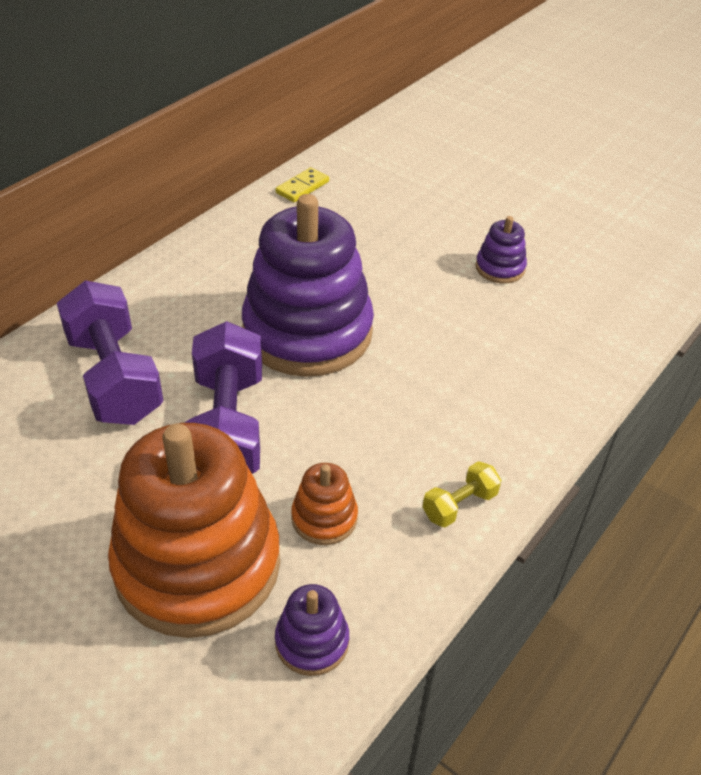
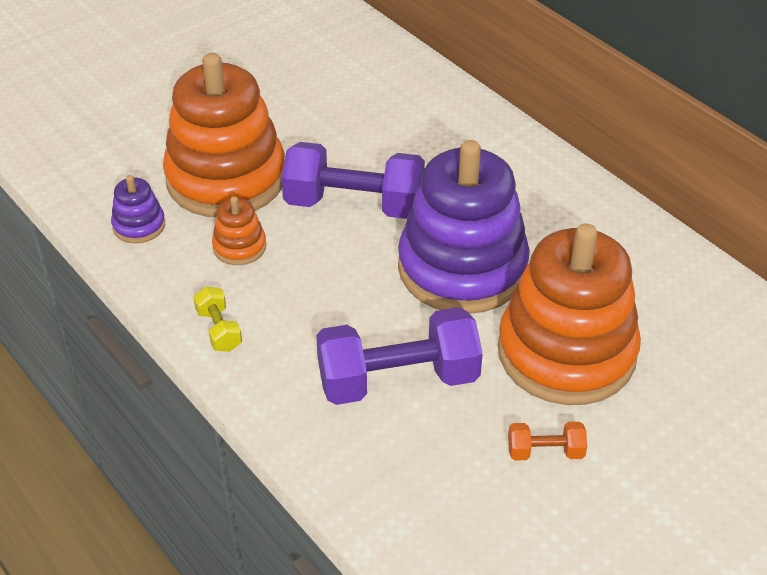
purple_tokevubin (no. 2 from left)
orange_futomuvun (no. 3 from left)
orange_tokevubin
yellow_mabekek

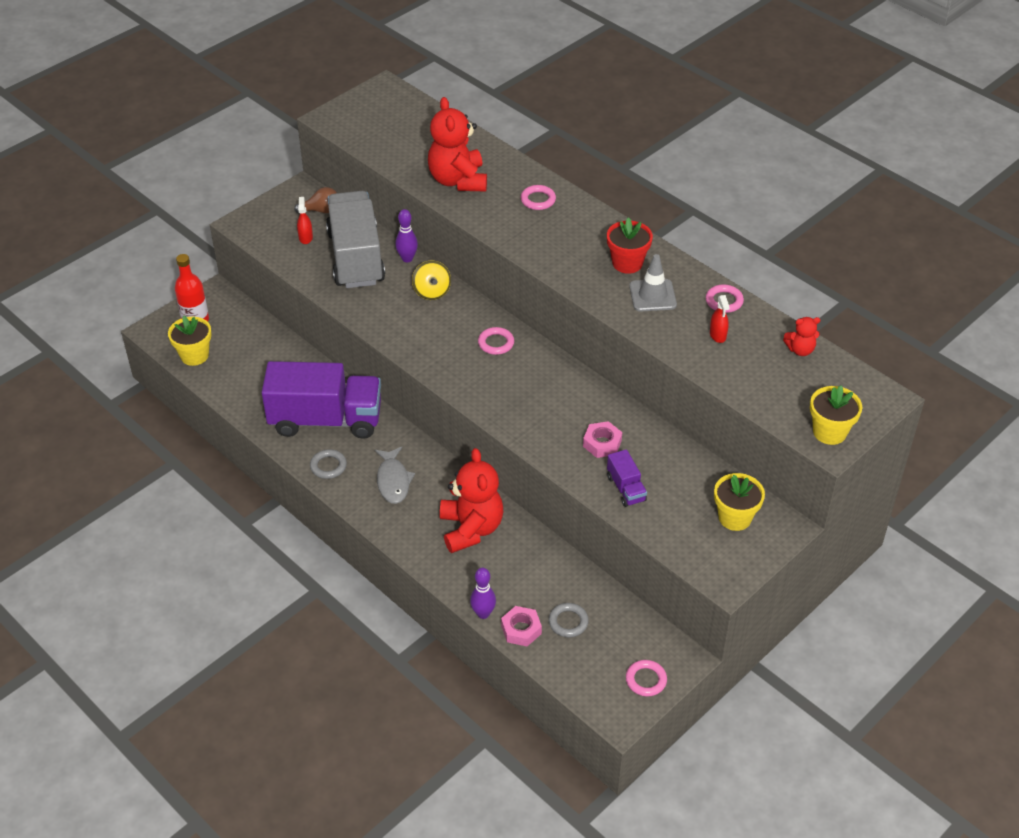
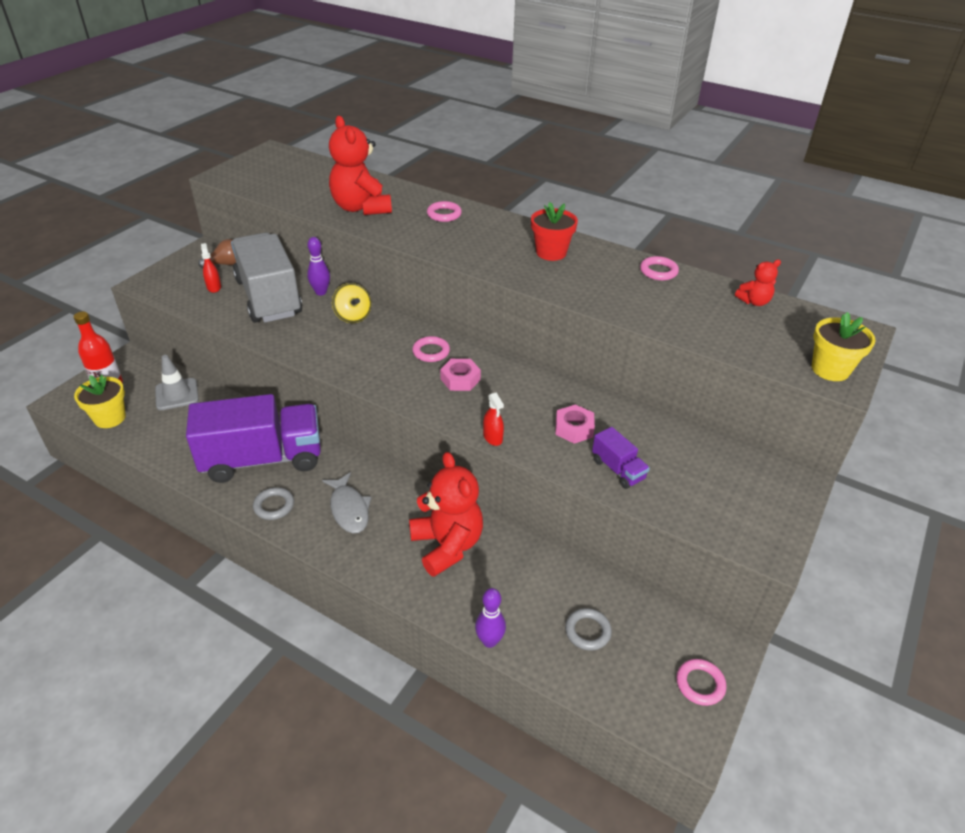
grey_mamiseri
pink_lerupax (no. 1 from left)
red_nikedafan (no. 2 from left)
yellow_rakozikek (no. 2 from left in the first image)

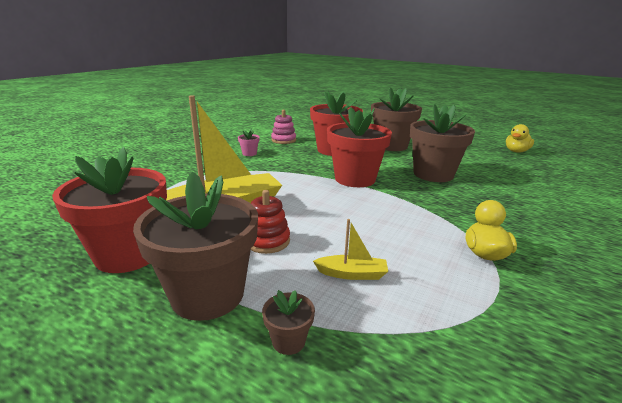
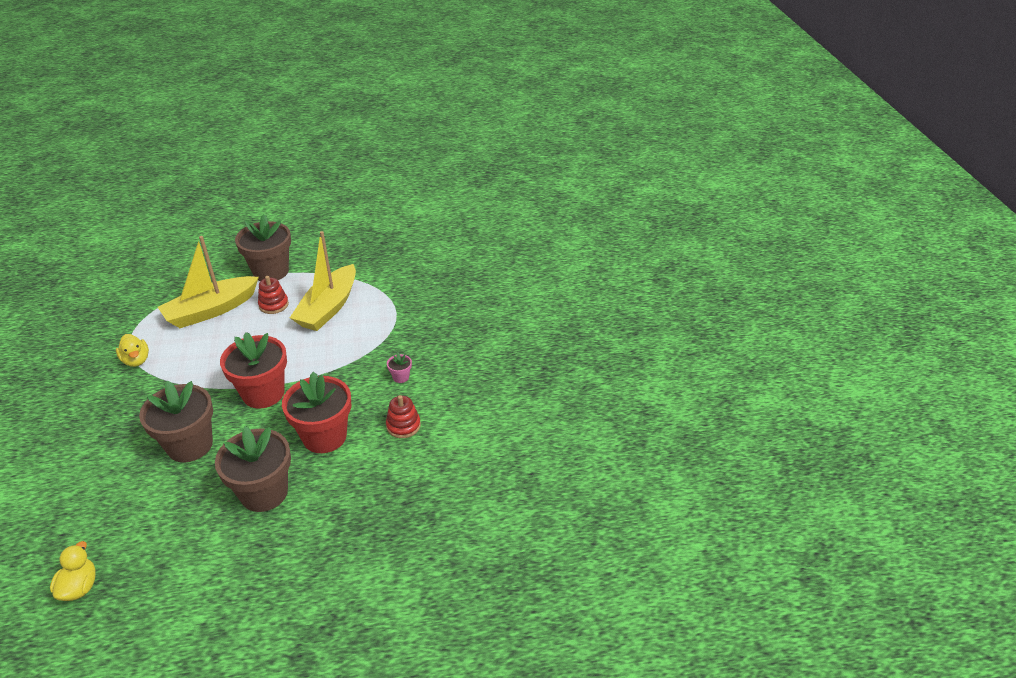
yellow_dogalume (no. 1 from left)
red_futomuvun (no. 2 from left)
red_rakozikek (no. 1 from left in the first image)
brown_rakozikek (no. 2 from left in the first image)

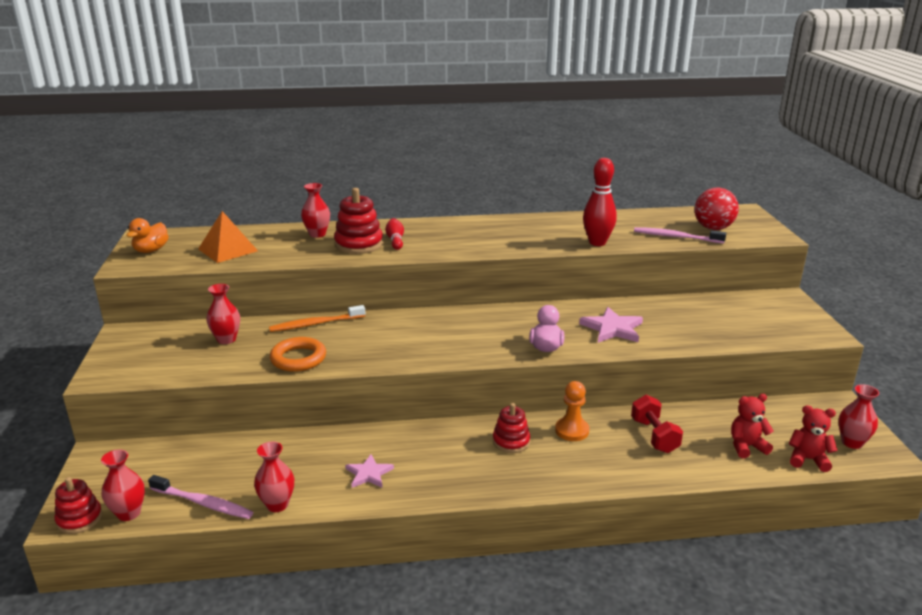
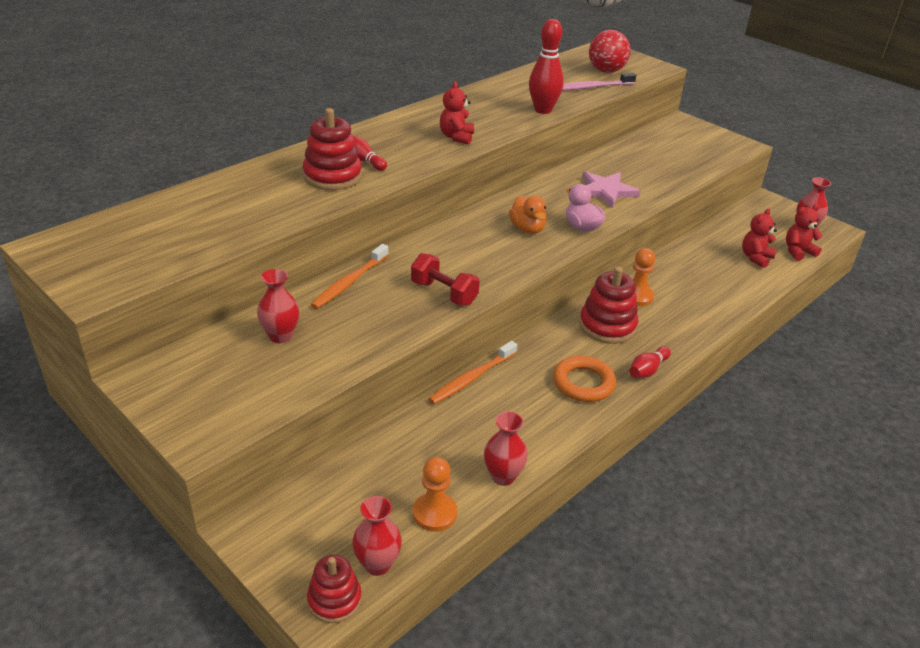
red_tokevubin
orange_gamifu (no. 1 from left)
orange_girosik (no. 2 from left)
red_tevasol (no. 1 from left)
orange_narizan
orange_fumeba
red_futomuvun (no. 3 from left)
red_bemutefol (no. 3 from left)
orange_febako
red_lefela (no. 4 from left in the first image)
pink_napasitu (no. 1 from left in the first image)

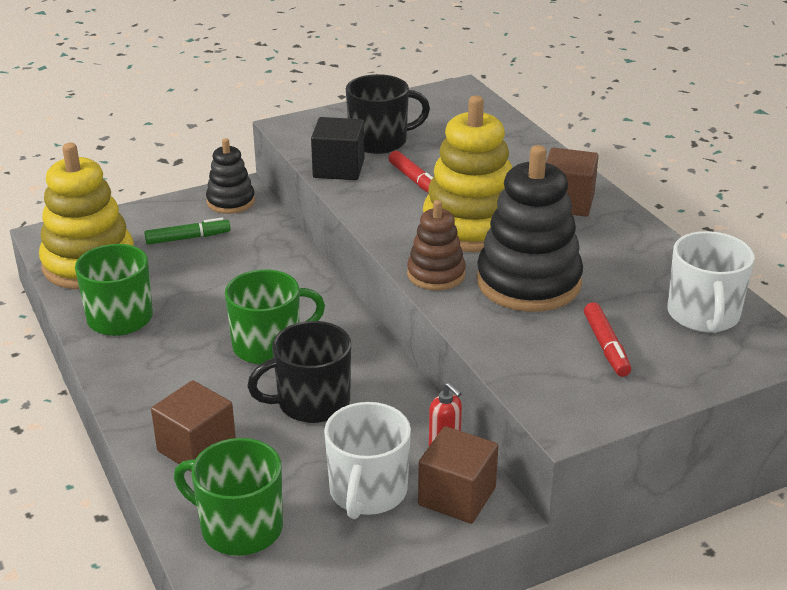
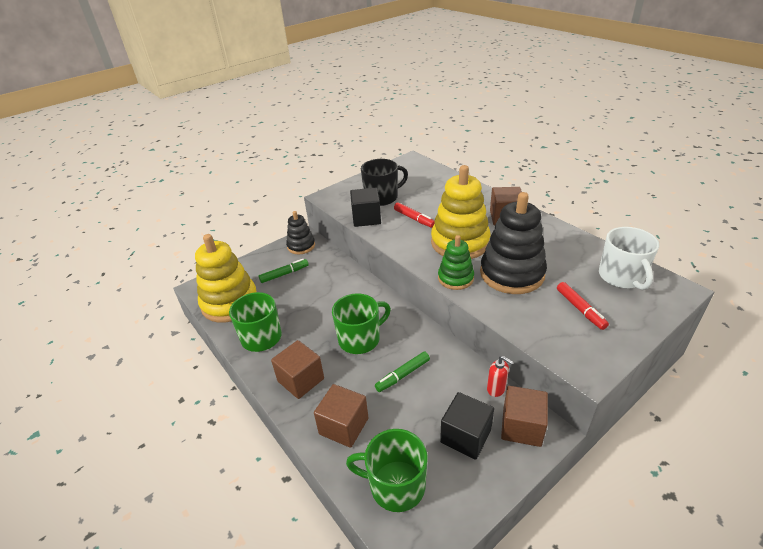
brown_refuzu (no. 1 from left)
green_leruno (no. 2 from left)
green_futomuvun
black_refuzu (no. 2 from left)

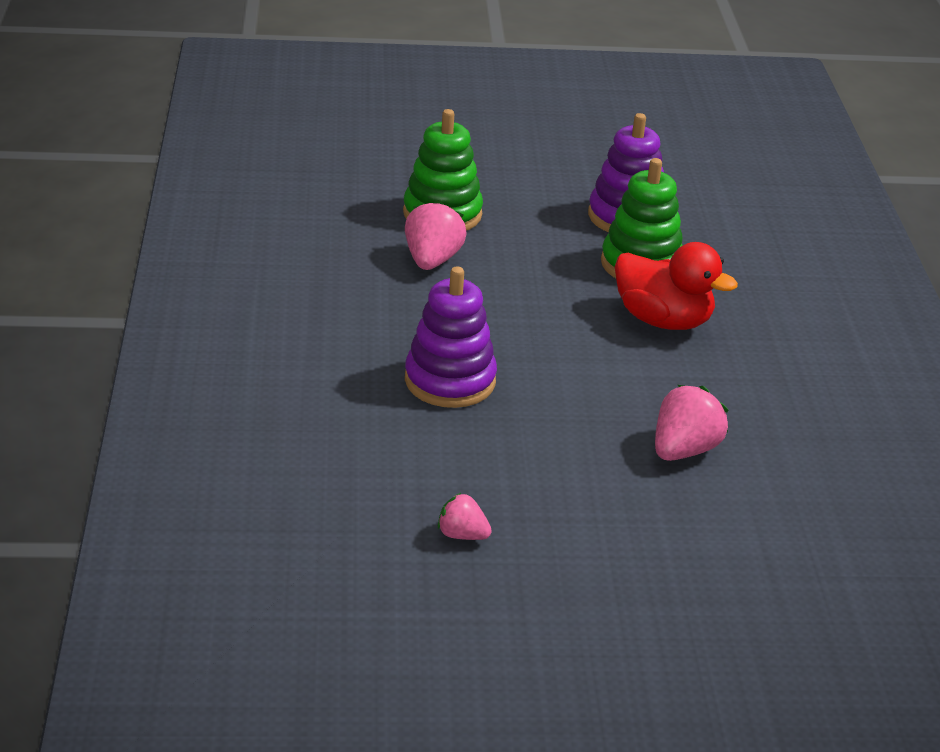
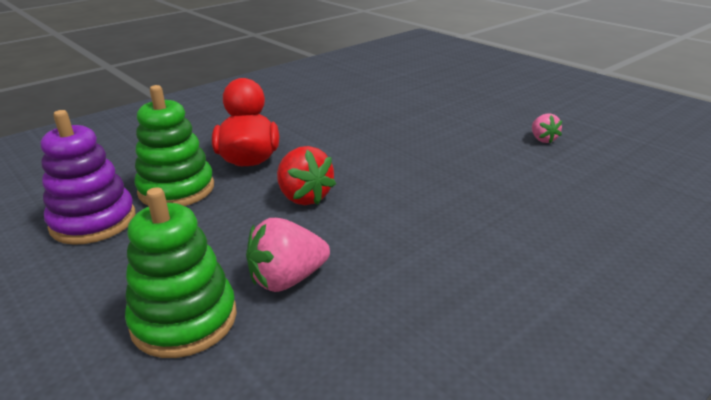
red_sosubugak
purple_futomuvun (no. 1 from left in the first image)
pink_sosubugak (no. 3 from left in the first image)

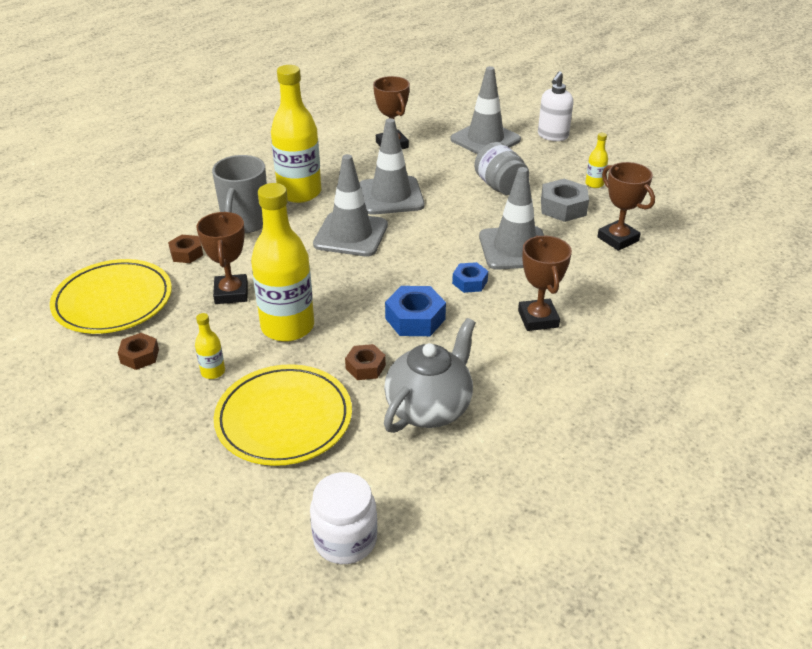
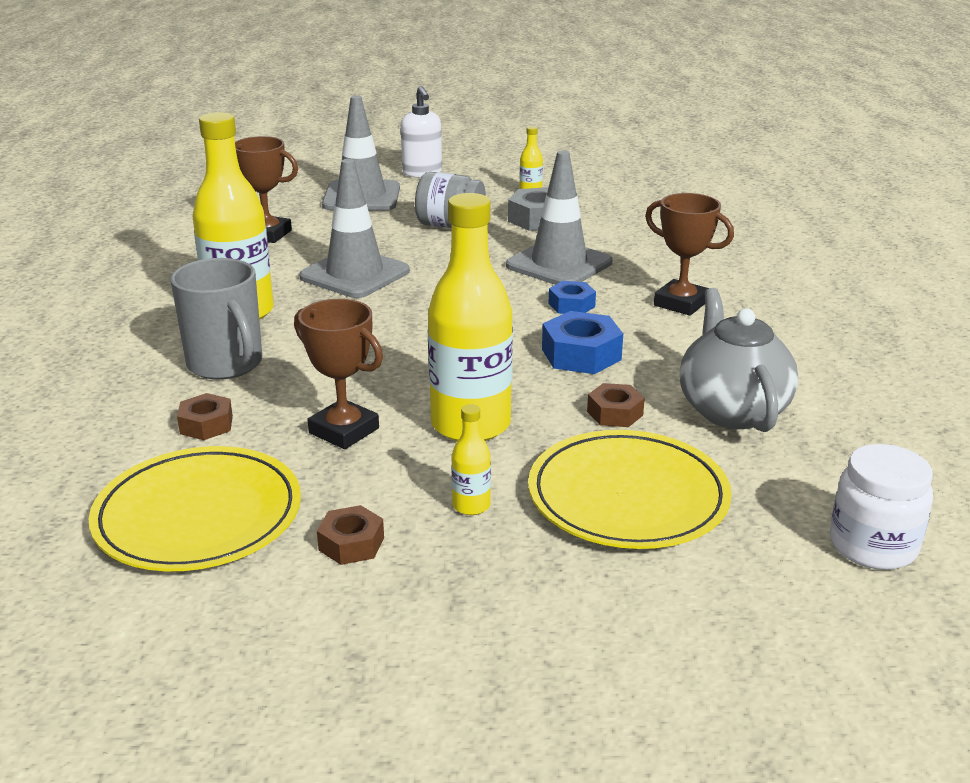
grey_mamiseri (no. 1 from left in the first image)
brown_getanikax (no. 4 from left in the first image)

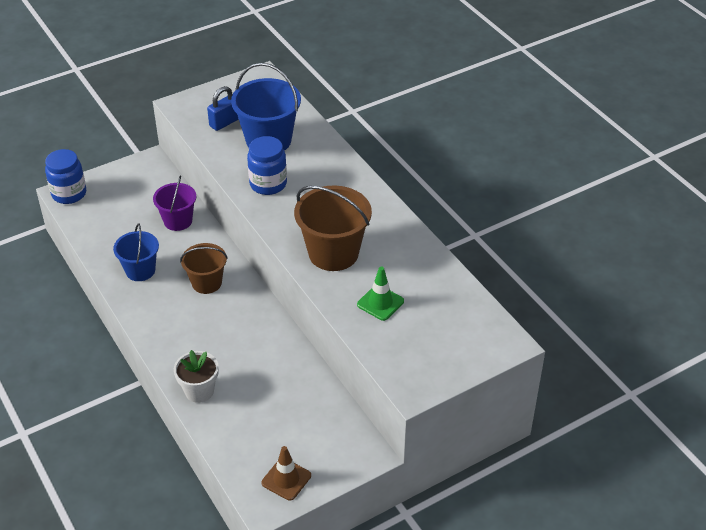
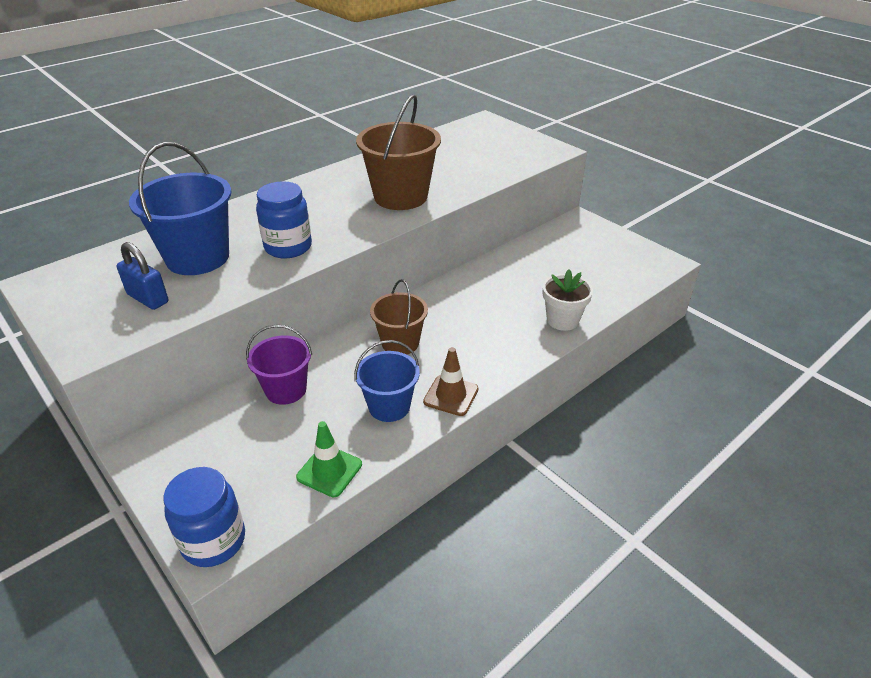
green_mamiseri
brown_mamiseri

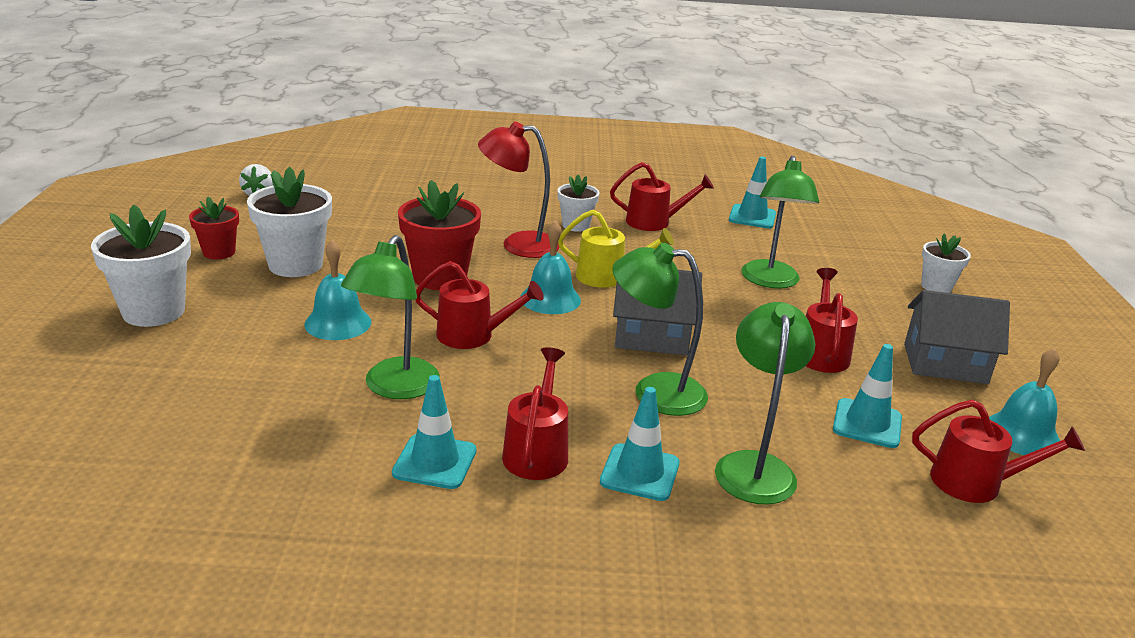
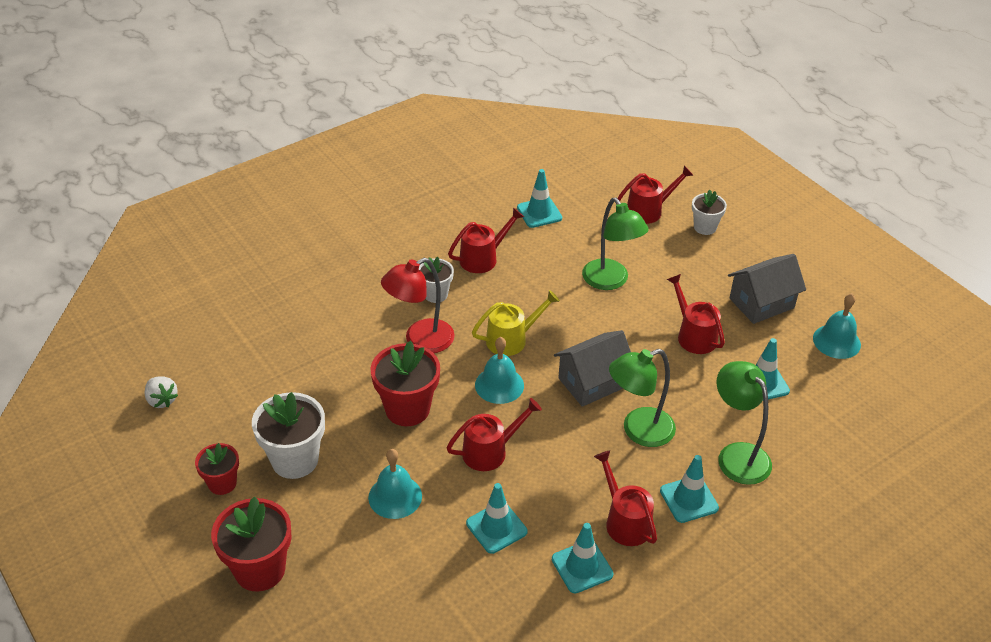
red_rakozikek (no. 2 from left)
turquoise_mamiseri (no. 1 from left)
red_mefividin (no. 4 from left)

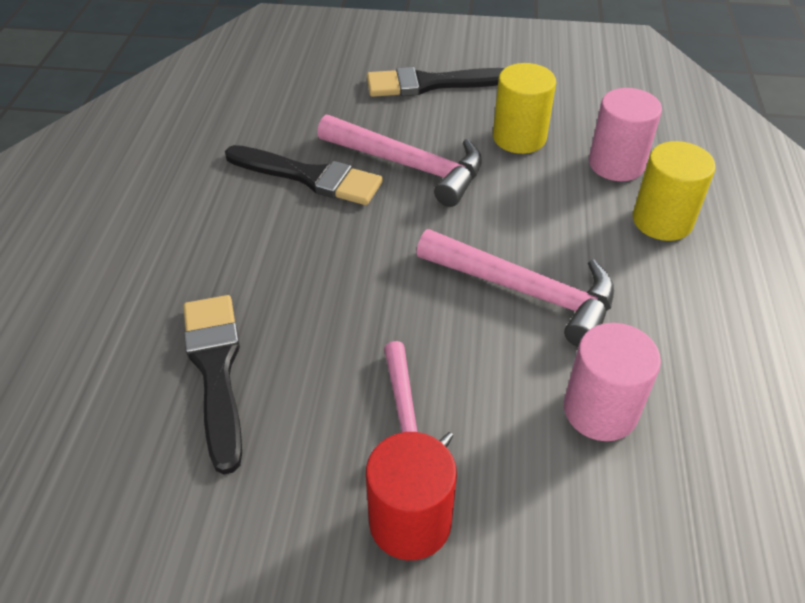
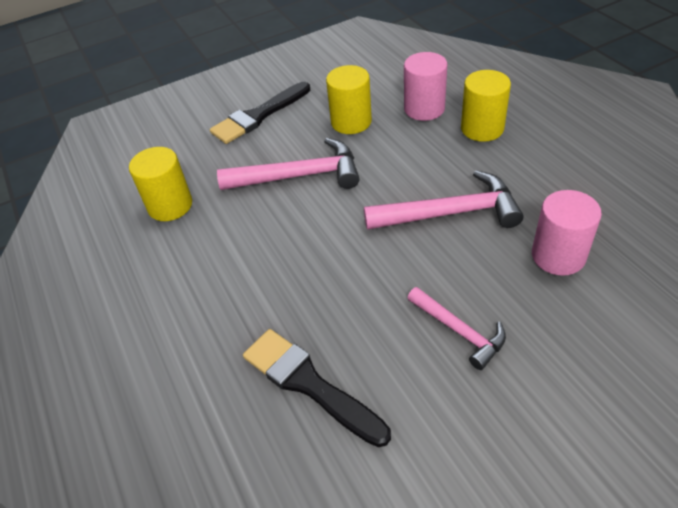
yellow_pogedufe (no. 1 from left)
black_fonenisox (no. 2 from left in the first image)
red_pogedufe

